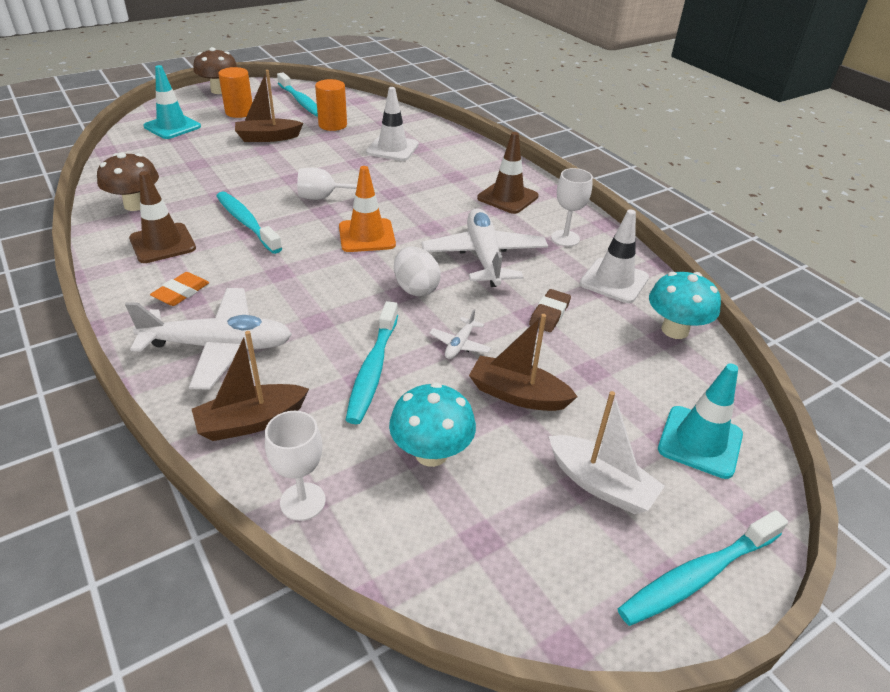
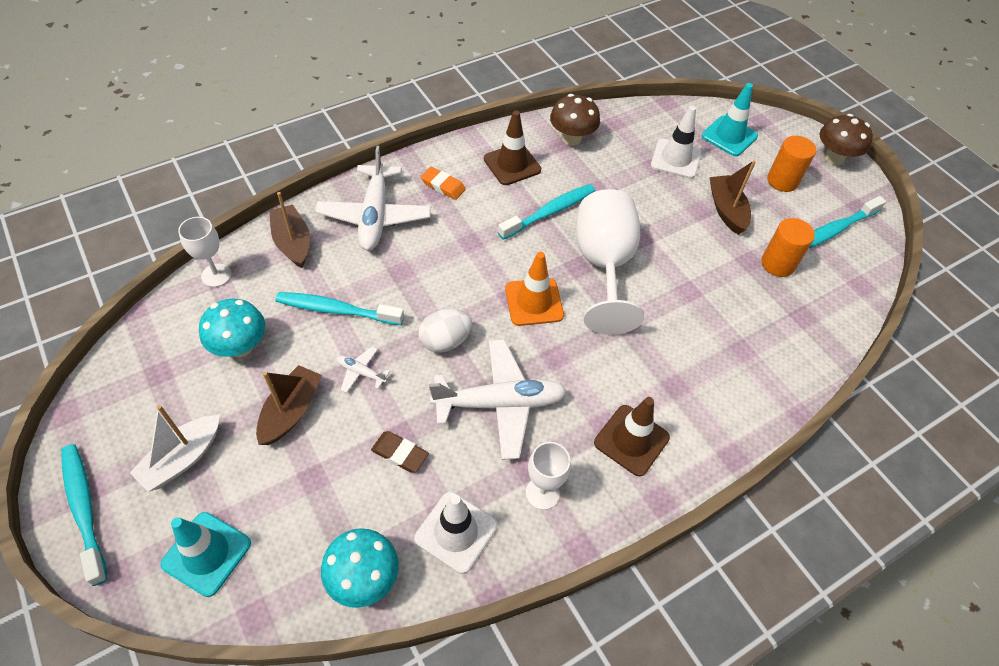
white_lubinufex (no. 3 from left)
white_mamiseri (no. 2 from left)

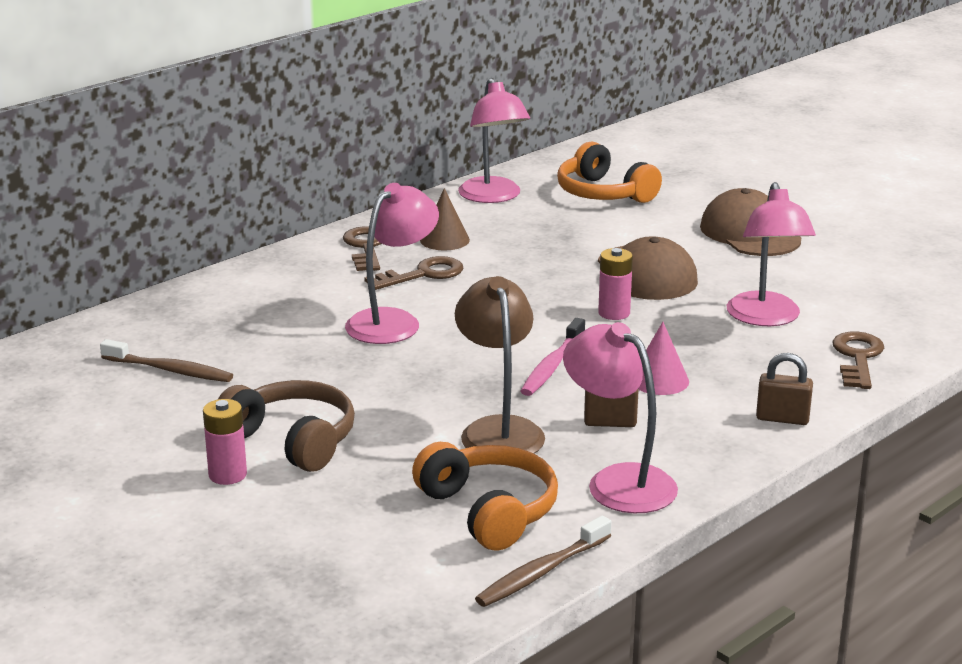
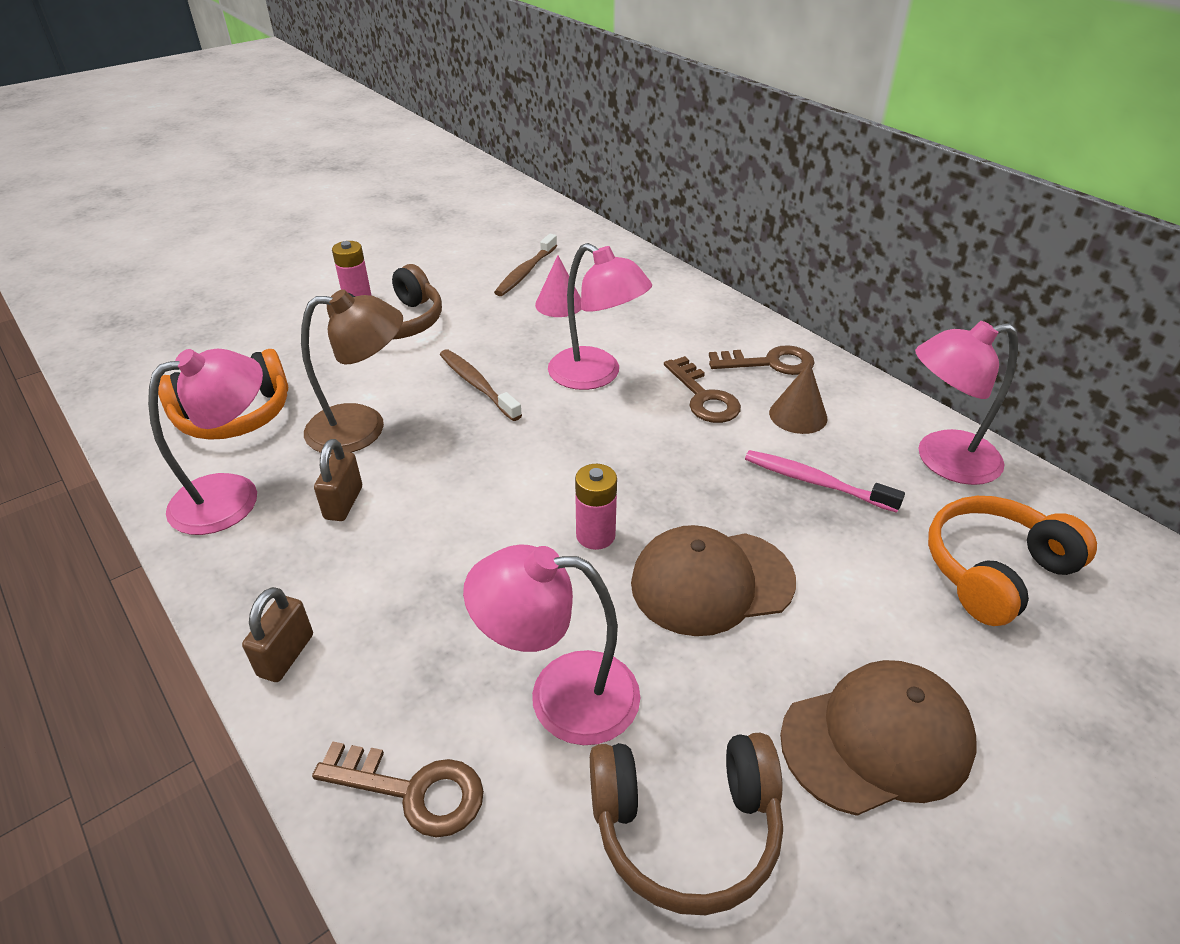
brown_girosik (no. 1 from left)
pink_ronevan
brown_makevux (no. 2 from left)
pink_girosik

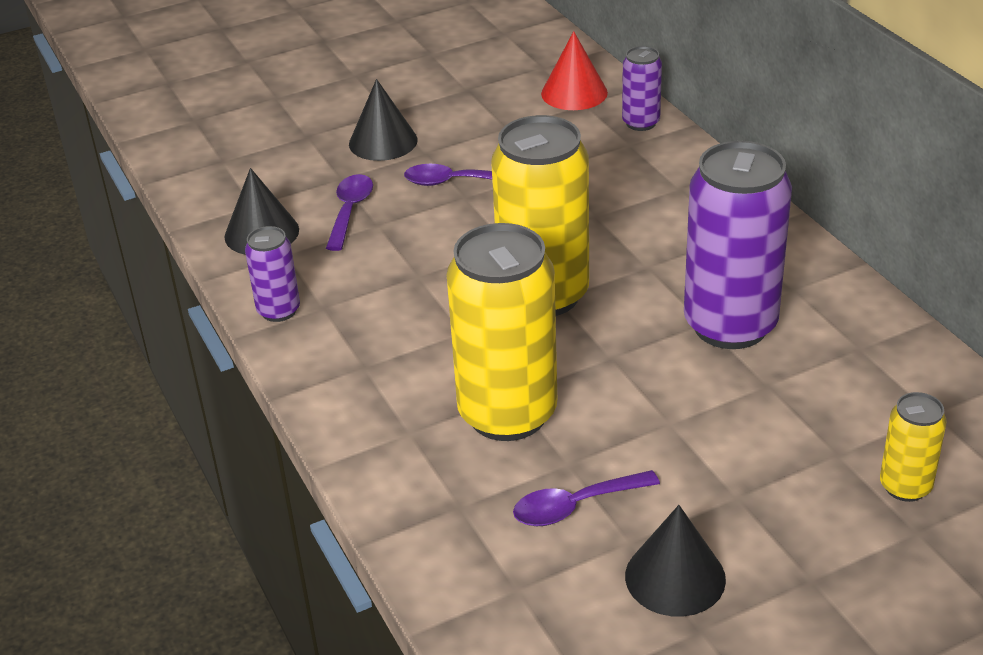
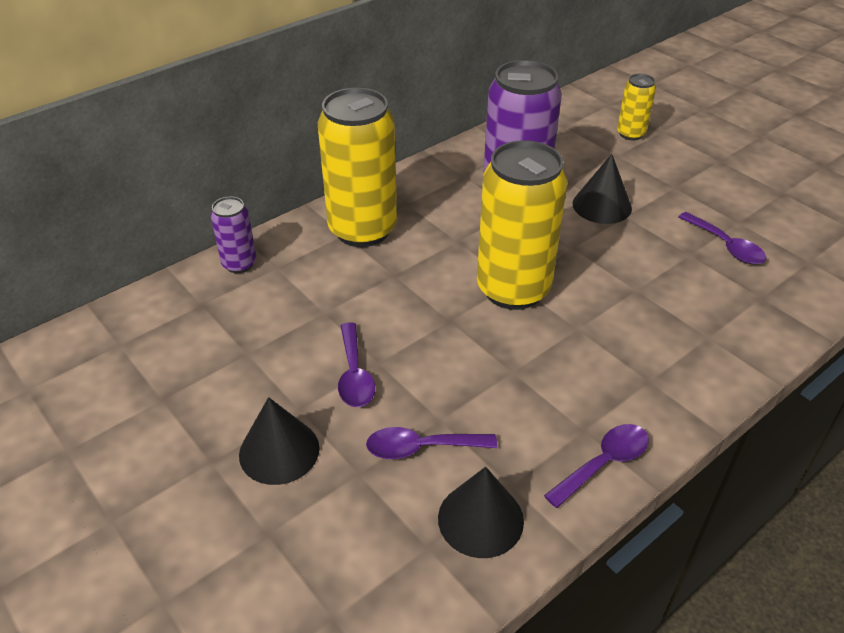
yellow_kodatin (no. 1 from left)
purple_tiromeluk (no. 3 from left)
black_ronevan (no. 3 from left)
red_ronevan

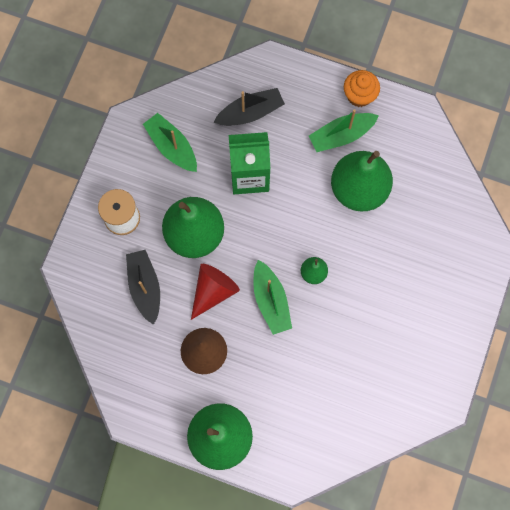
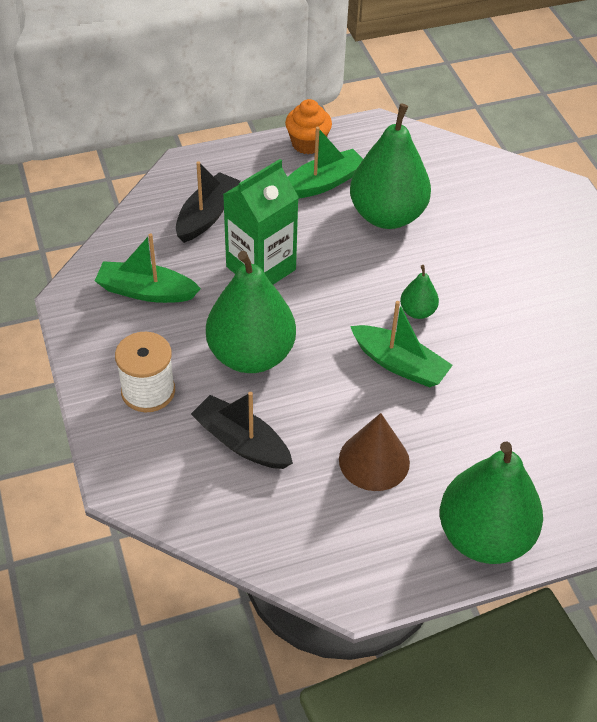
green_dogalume (no. 2 from left)
red_ronevan

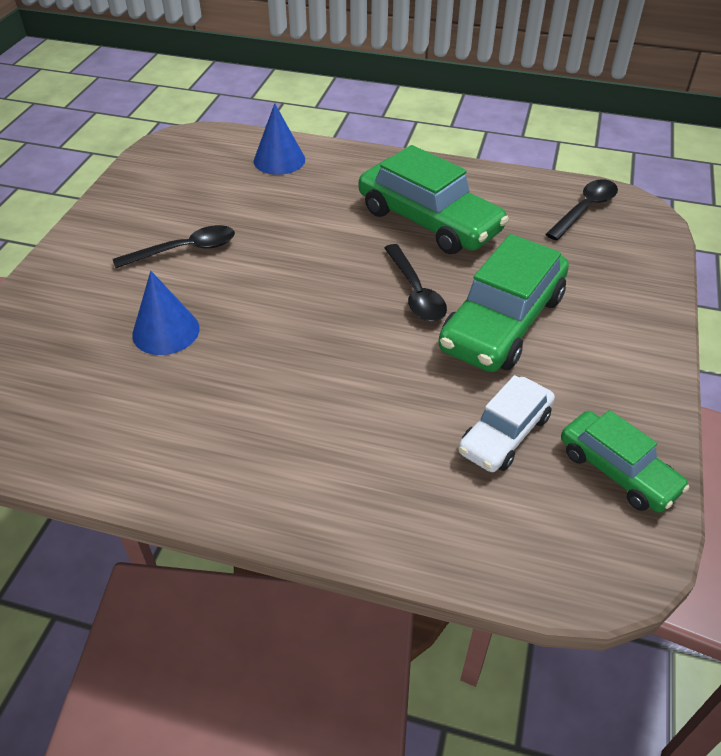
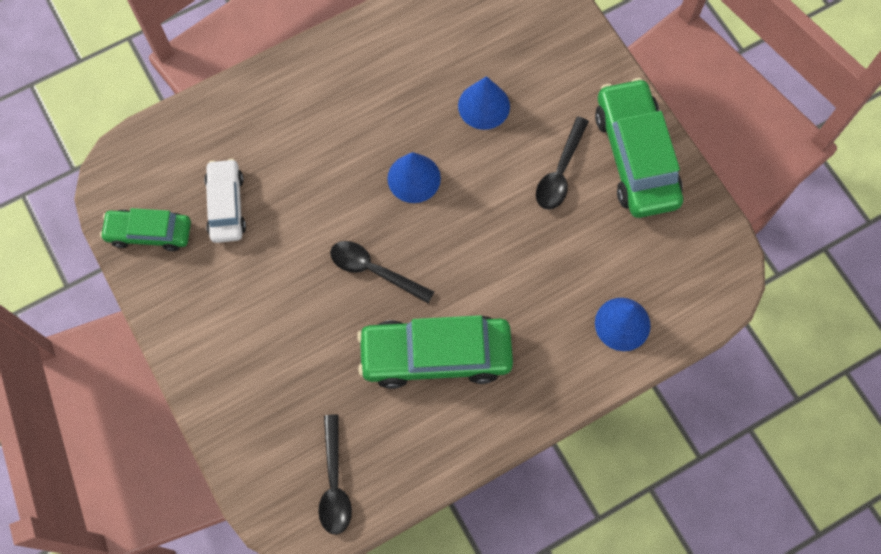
blue_ronevan (no. 1 from left)
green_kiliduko (no. 3 from left)

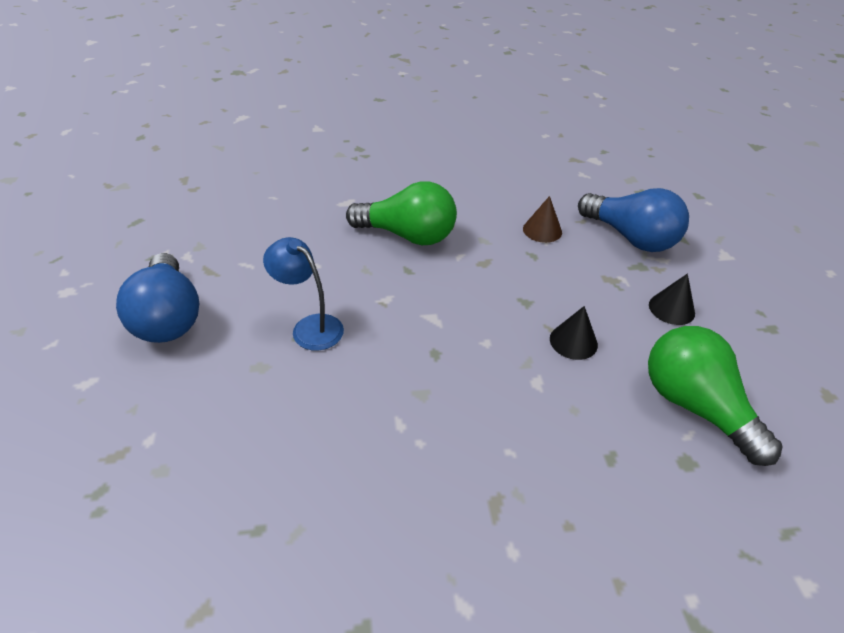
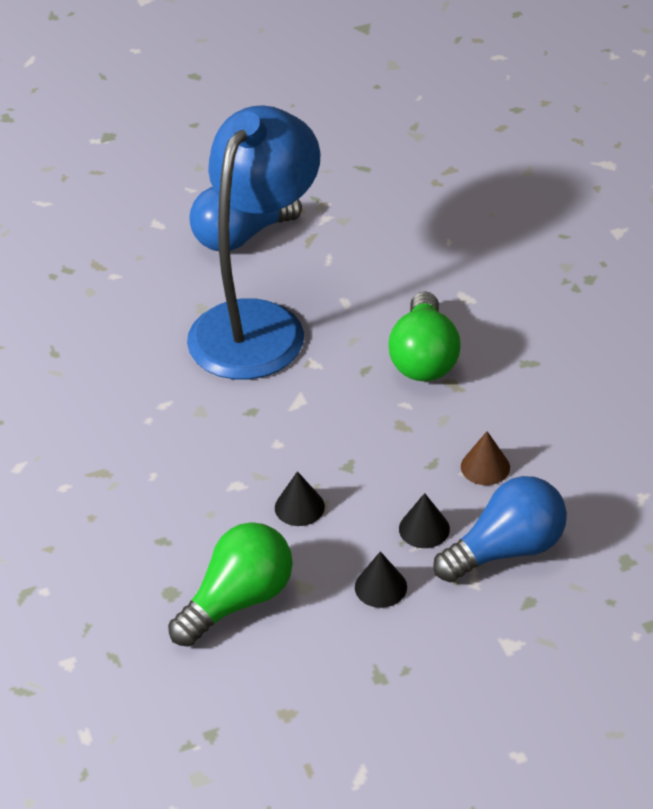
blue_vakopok
black_ronevan (no. 3 from left)
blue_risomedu (no. 2 from left)

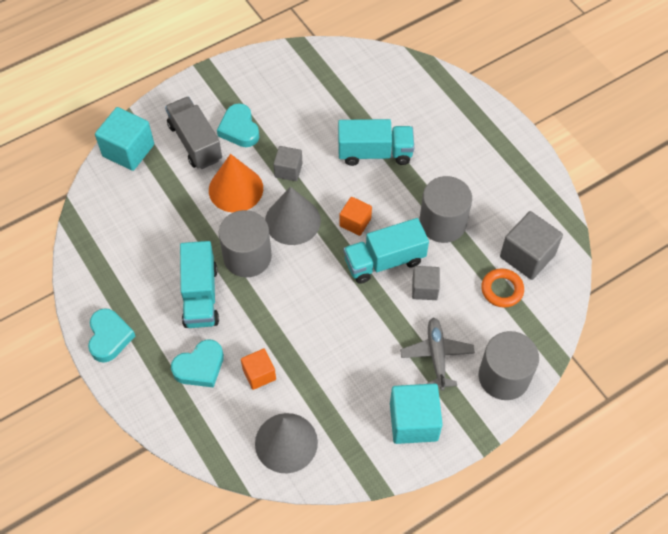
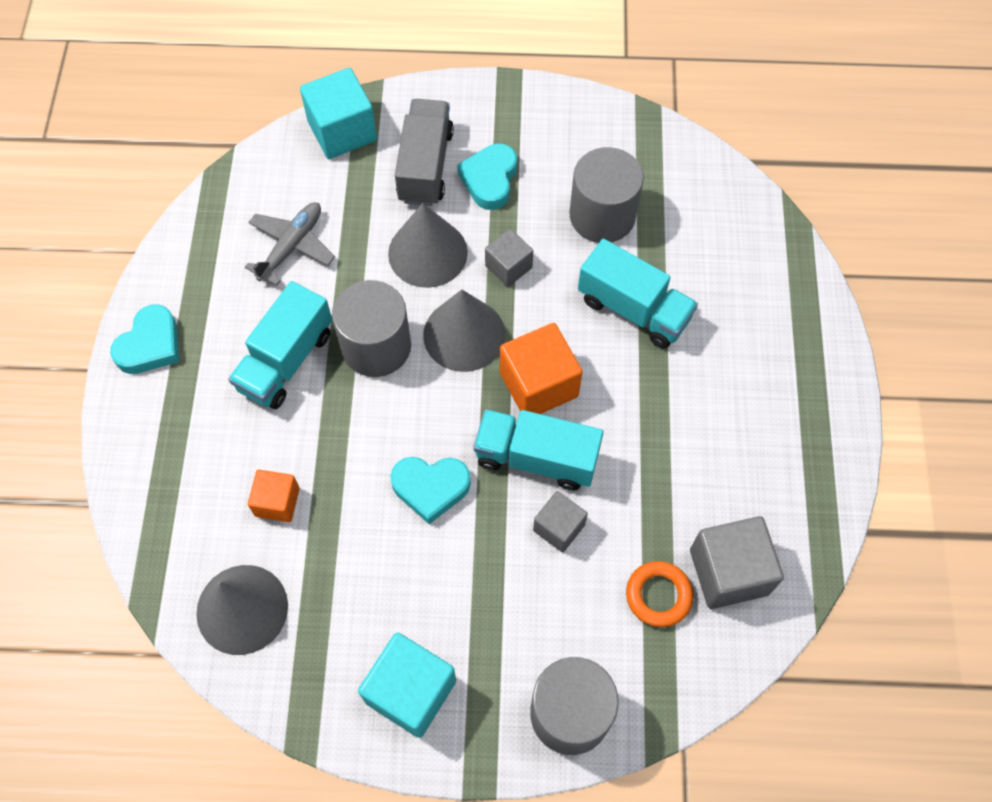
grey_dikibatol
grey_ronevan (no. 2 from left)
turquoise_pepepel (no. 2 from left)
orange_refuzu (no. 2 from left)
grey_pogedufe (no. 3 from left)

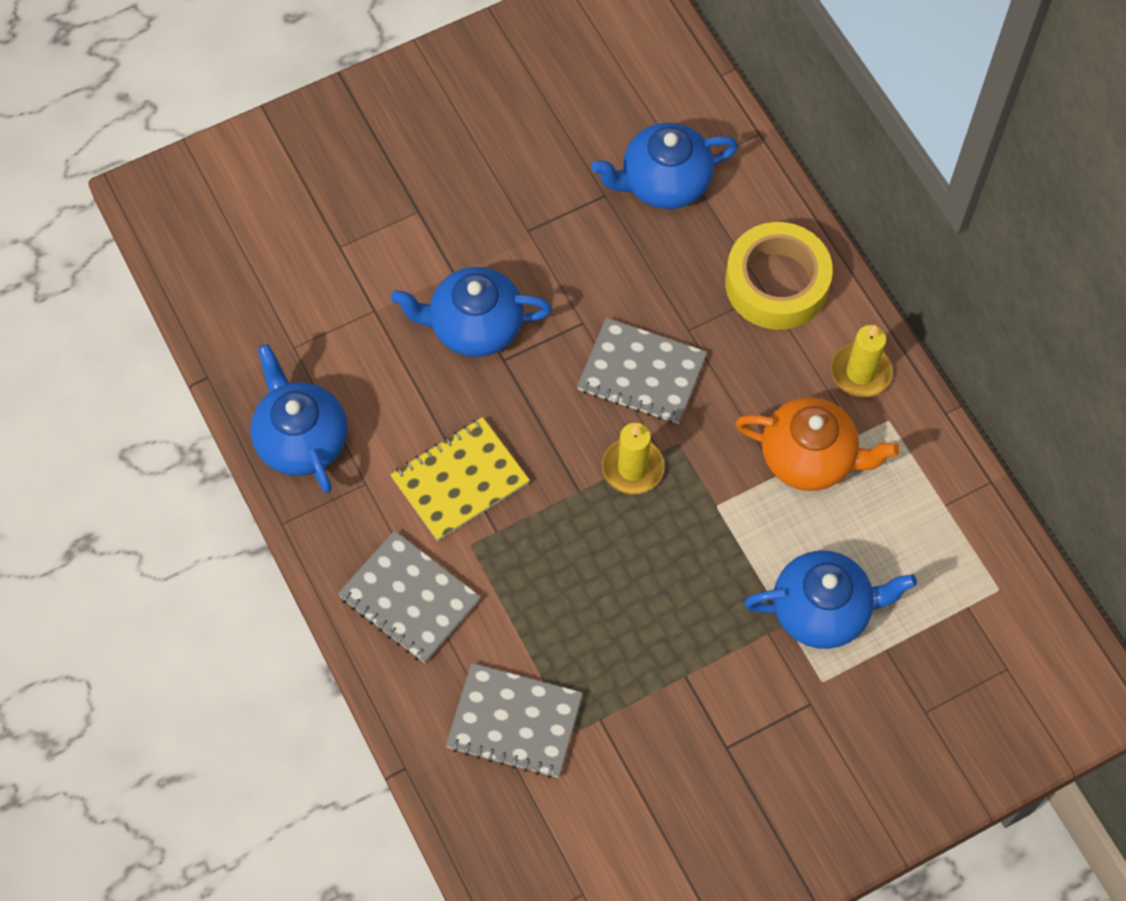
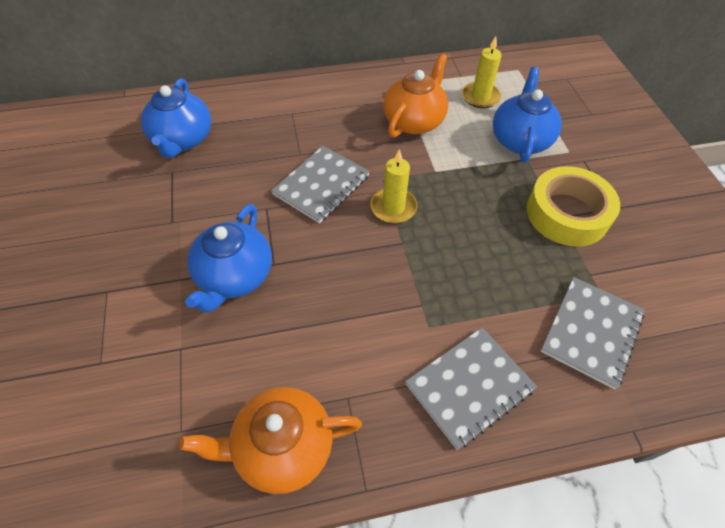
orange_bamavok (no. 1 from left)
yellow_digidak (no. 2 from left)
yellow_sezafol
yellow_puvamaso

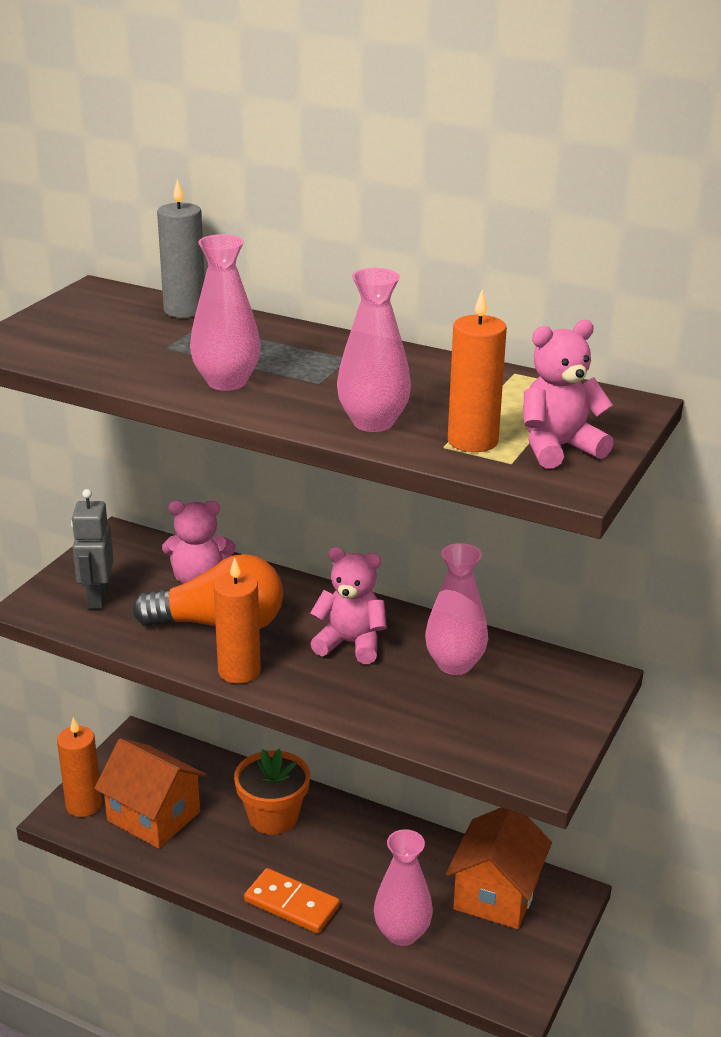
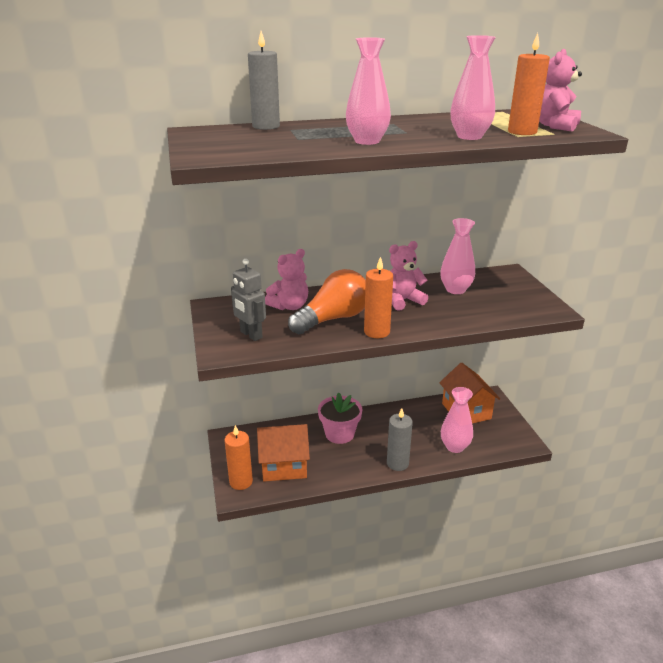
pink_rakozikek
grey_digidak (no. 2 from left)

